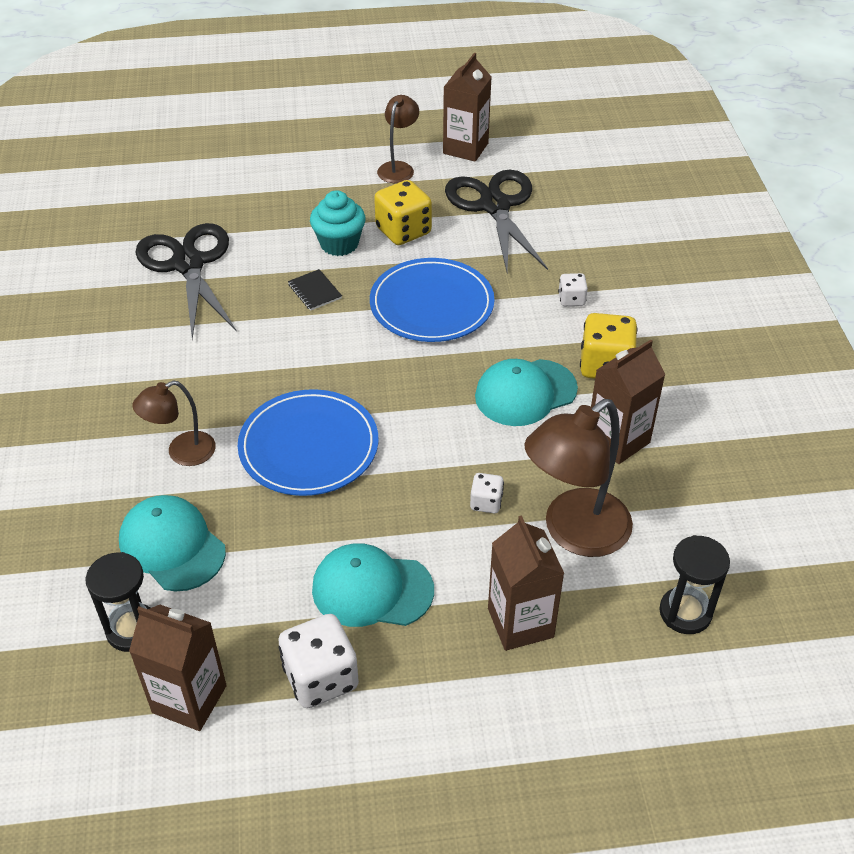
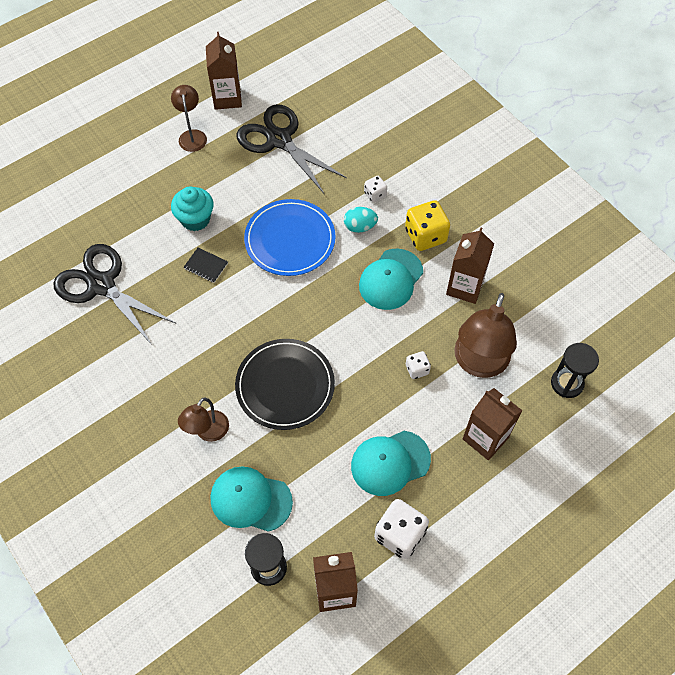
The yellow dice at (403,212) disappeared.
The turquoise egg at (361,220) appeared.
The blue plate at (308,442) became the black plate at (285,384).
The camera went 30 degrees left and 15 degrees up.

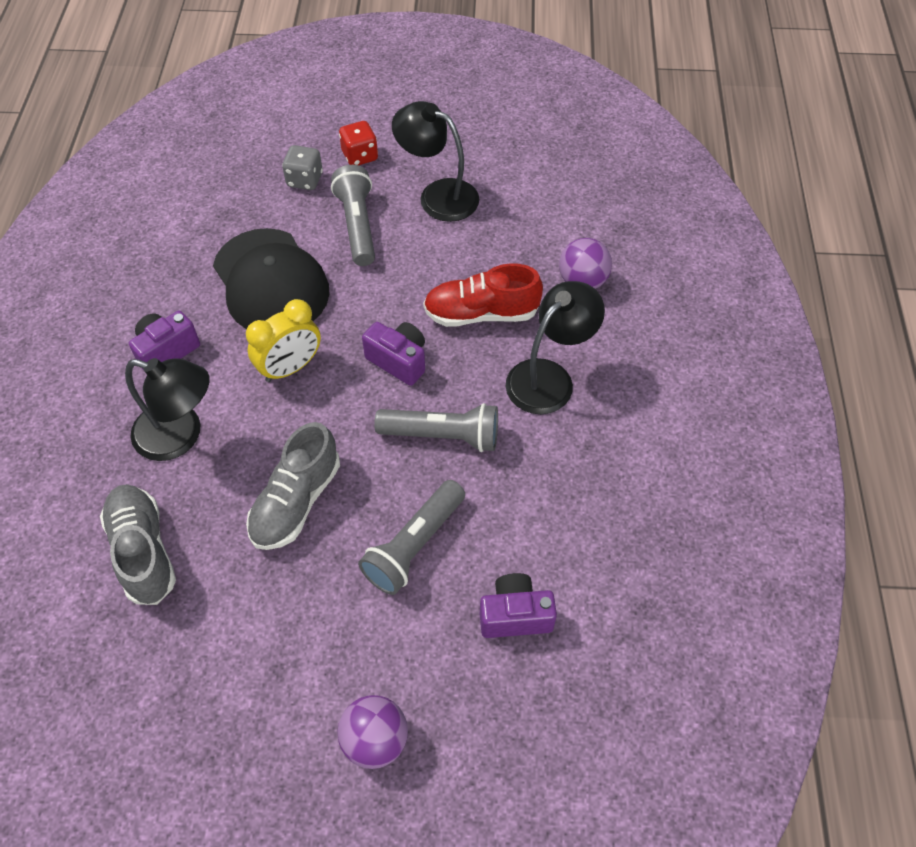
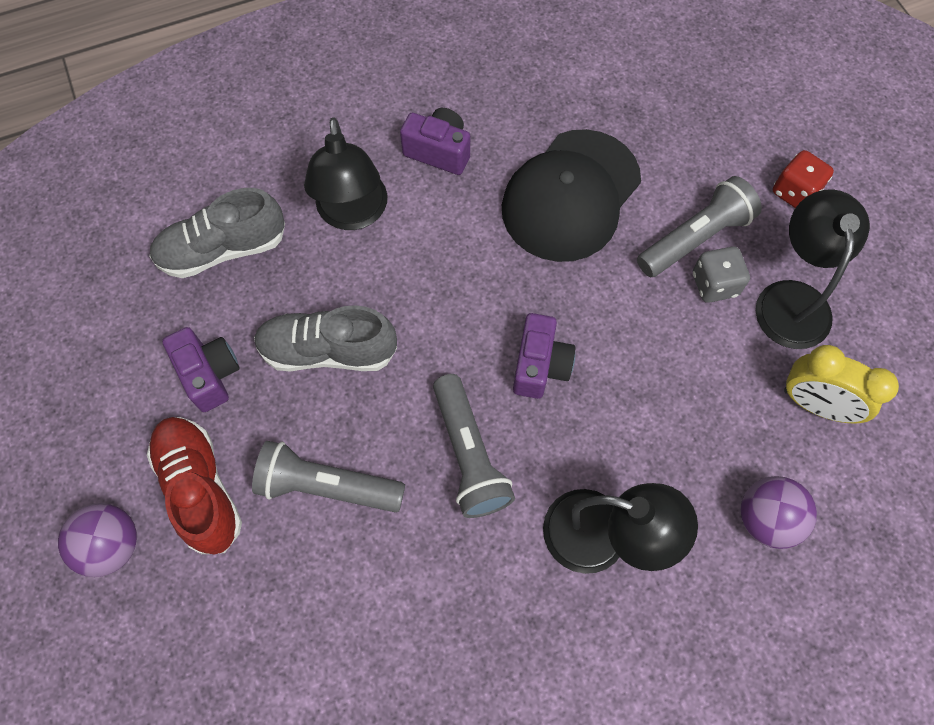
The yellow clock moved from (283,340) to (841,384).
The grey dice moved from (302,167) to (721,274).
The red shoe moved from (483,295) to (194,486).
The purple camera moved from (518,605) to (201,369).
The grey shoe at (138,544) turned 150 degrees counterclockwise.
The camera went 65 degrees right and 10 degrees up.

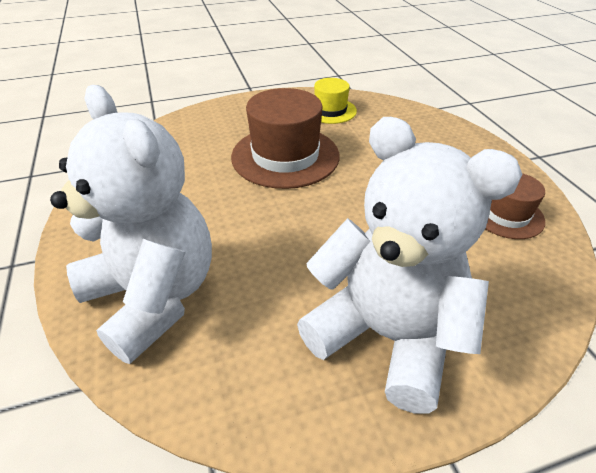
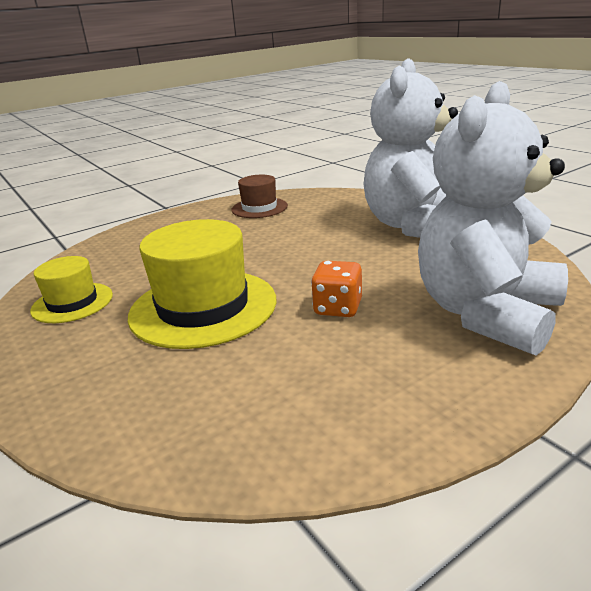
The orange dice at (336,289) appeared.
The brown hat at (285,138) became the yellow hat at (202,284).
The camera went 105 degrees left and 15 degrees down.

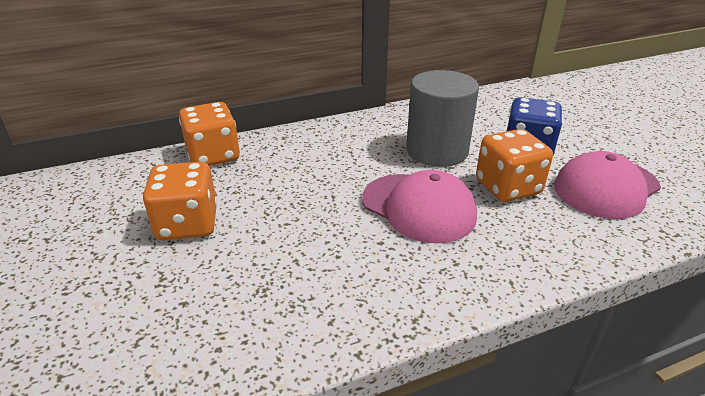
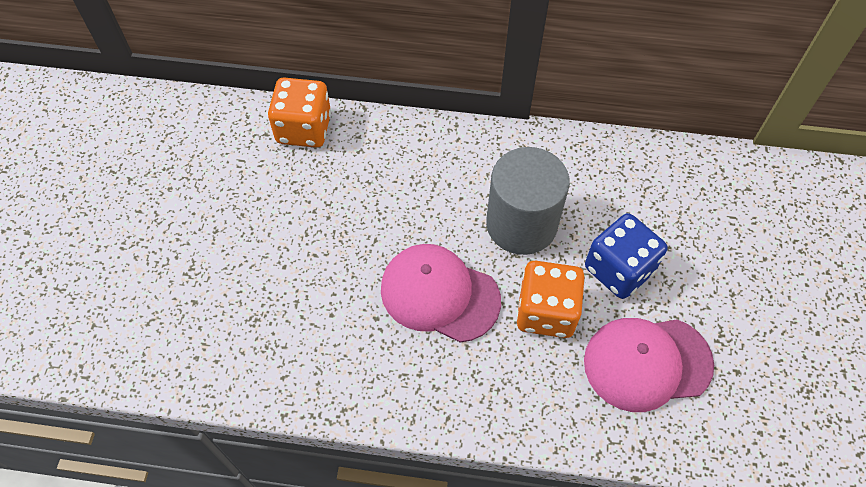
The orange dice at (180,201) disappeared.
The pink cap at (419,206) turned 135 degrees clockwise.
The camera went 30 degrees right and 25 degrees up.

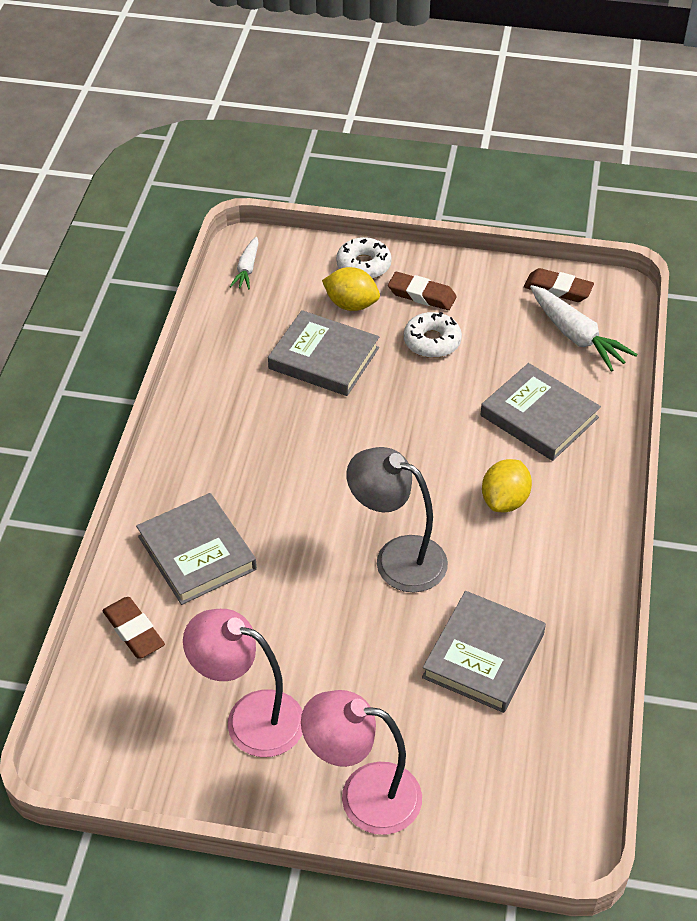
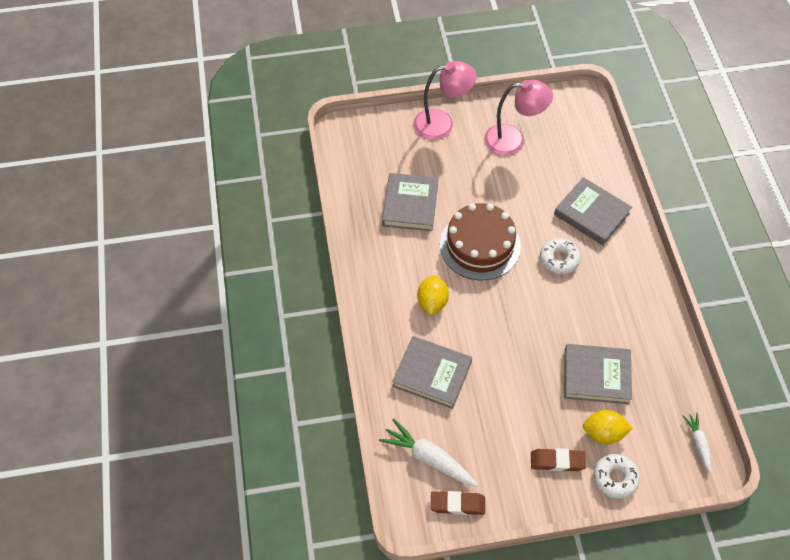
The brown eraser at (133,627) disappeared.
The white donut moved from (433,335) to (560,256).
The grey lamp at (397,519) was replaced by the brown cake at (480,241).
The camera went 160 degrees right and 10 degrees up.

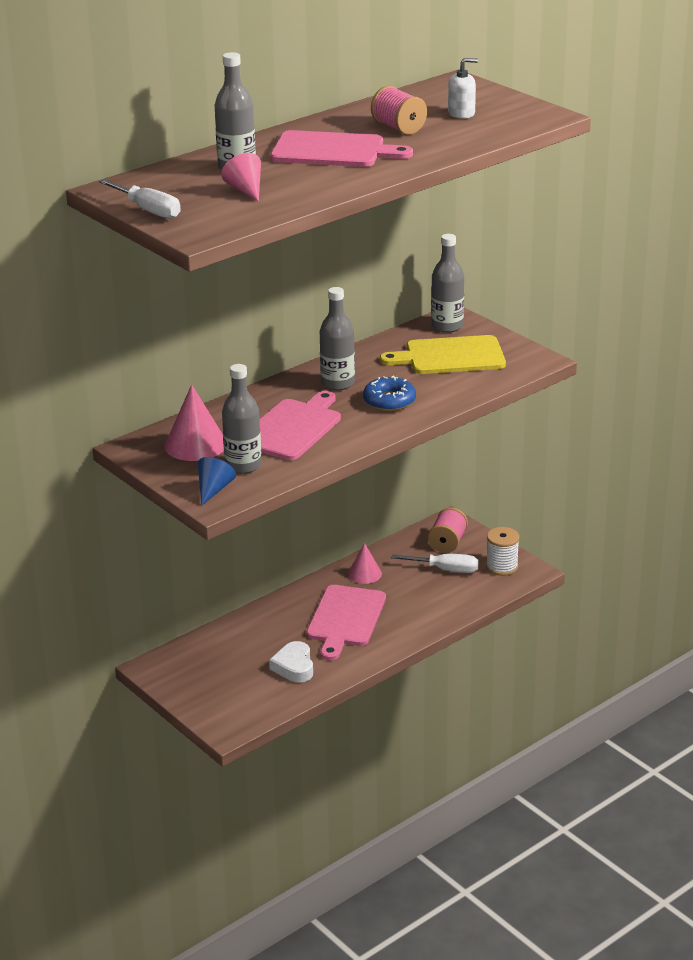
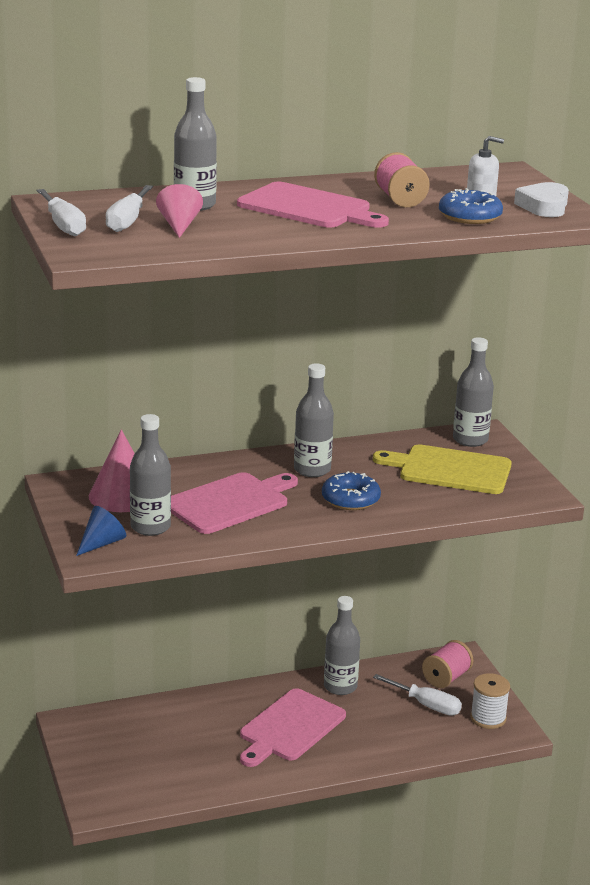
The white screwdriver at (129,208) appeared.
The blue donut at (471,206) appeared.
The white heart moved from (291,662) to (541,199).
The pink cone at (365,563) was replaced by the grey bottle at (342,645).
The camera went 20 degrees right and 5 degrees down.

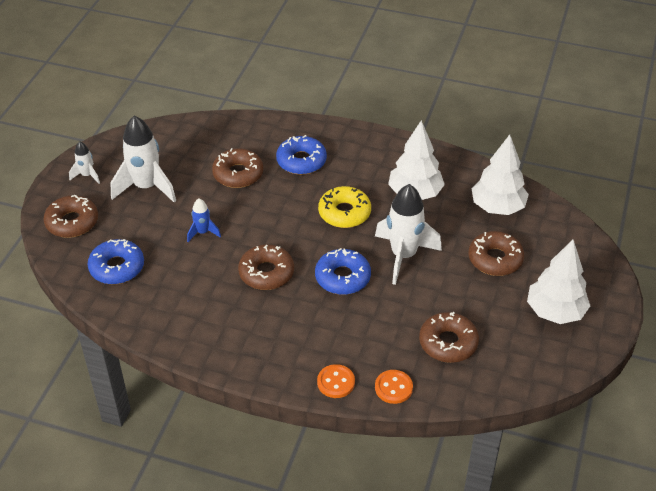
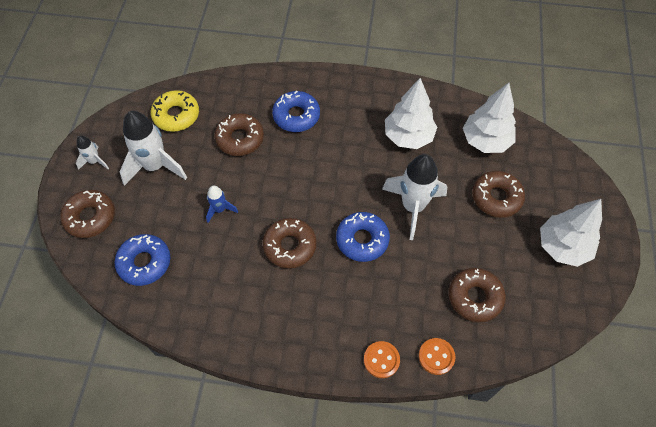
The yellow donut moved from (344,207) to (175,111).
The camera went 10 degrees left and 15 degrees up.

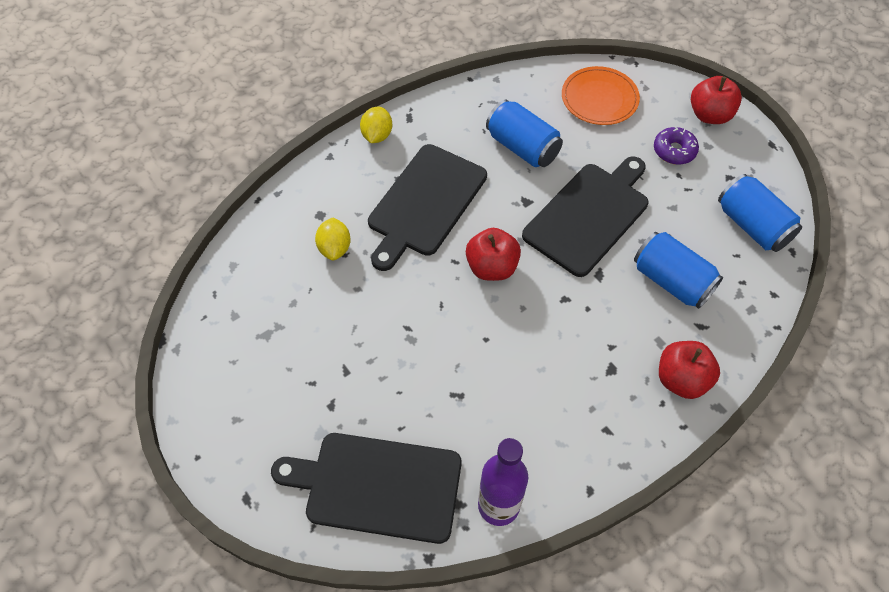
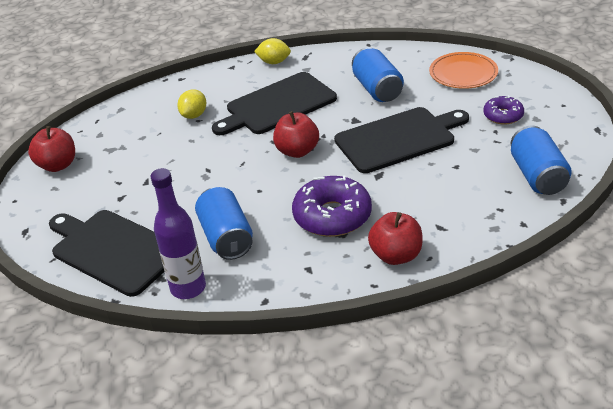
The purple donut at (332,206) appeared.
The blue can moved from (678,270) to (224,223).
The red apple moved from (716,100) to (51,149).
The yellow lemon at (376,125) turned 60 degrees clockwise.
The camera went 30 degrees right and 20 degrees down.

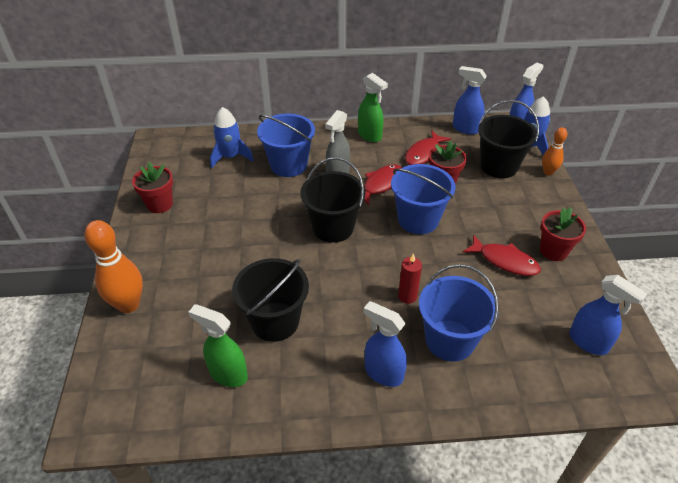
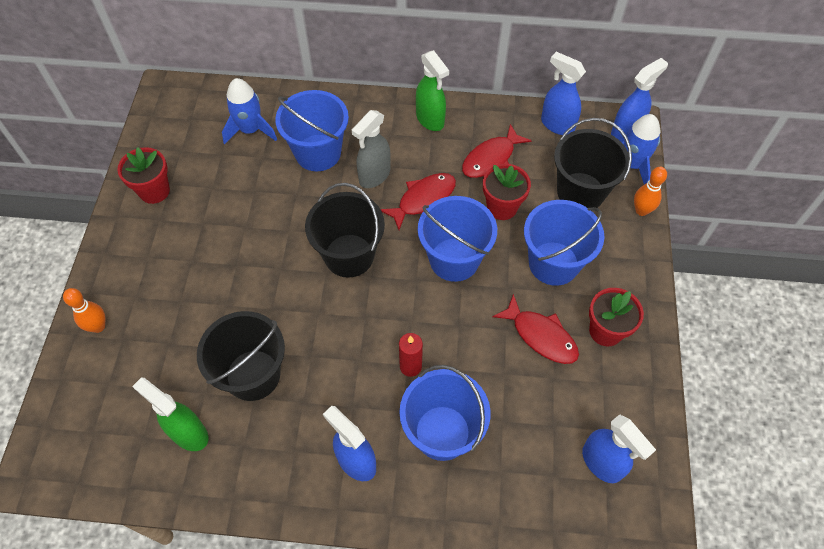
The blue bucket at (564,243) appeared.
The orange bowling pin at (114,266) changed to 0.58 times the size.
The camera went 10 degrees right and 15 degrees up.

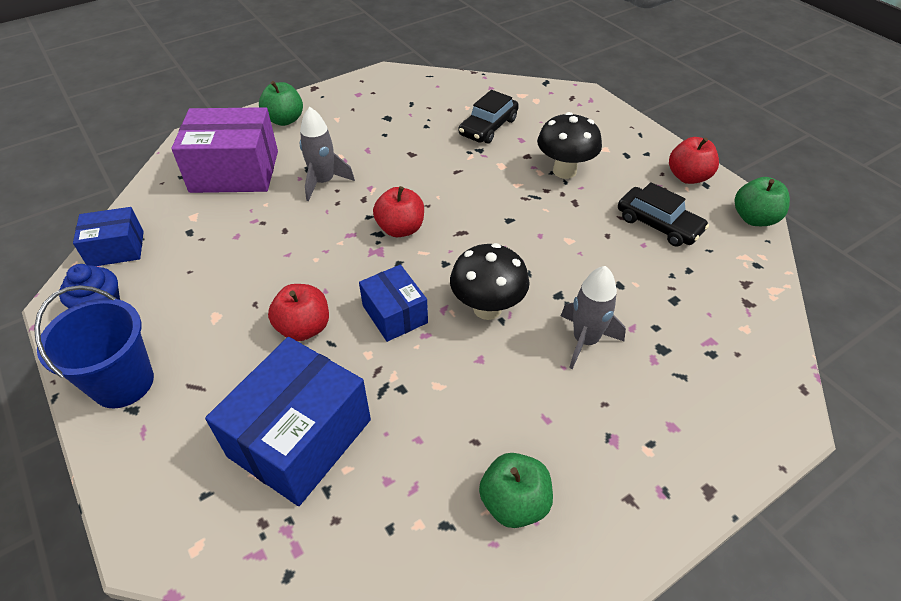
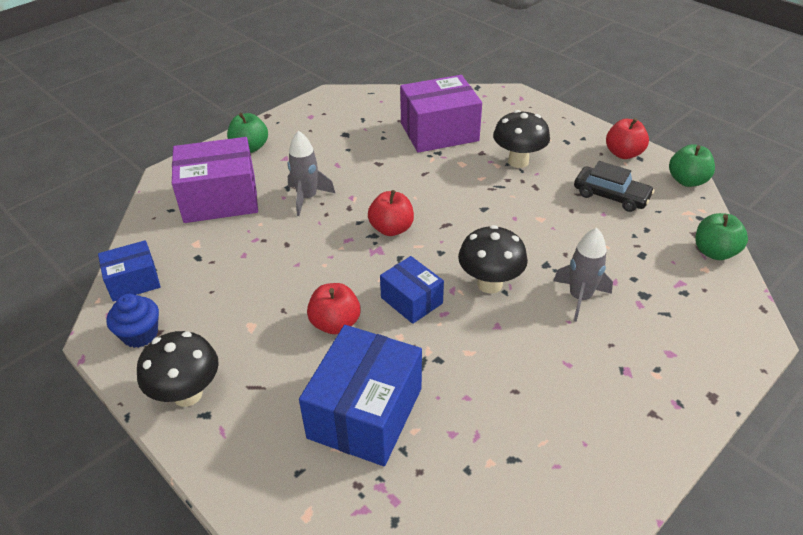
The green apple moved from (516,490) to (722,236).
The blue bucket at (94,346) was replaced by the black mushroom at (178,369).
The black car at (488,116) was replaced by the purple box at (441,114).
The camera went 10 degrees left and 5 degrees down.

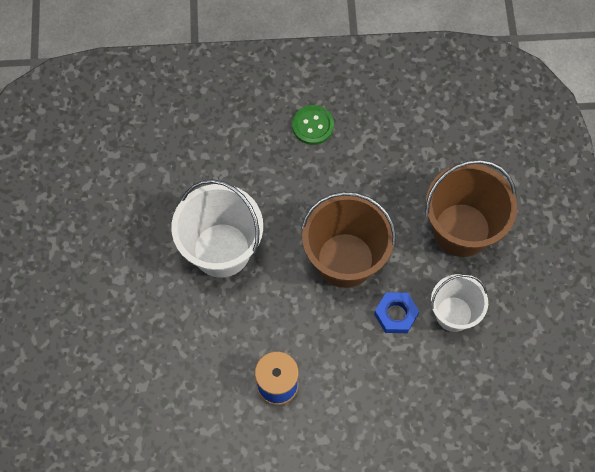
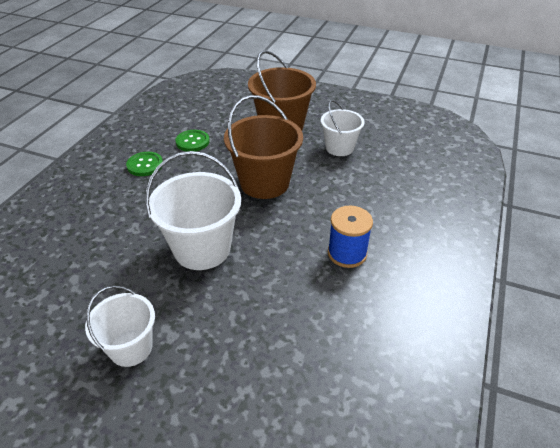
The blue nut at (396,312) disappeared.
The white bucket at (120,326) appeared.
The green button at (192,141) appeared.
The camera went 65 degrees left and 25 degrees down.

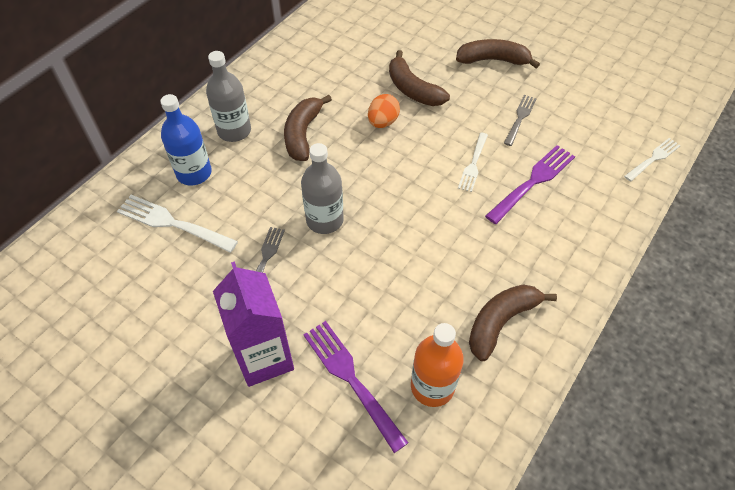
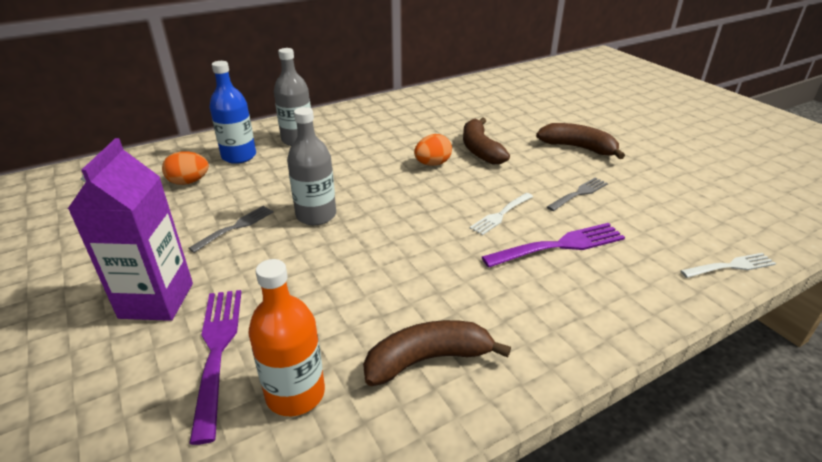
The brown banana at (308,128) disappeared.
The white fork at (177,224) was replaced by the orange egg at (185,168).
The camera went 25 degrees right and 20 degrees down.

